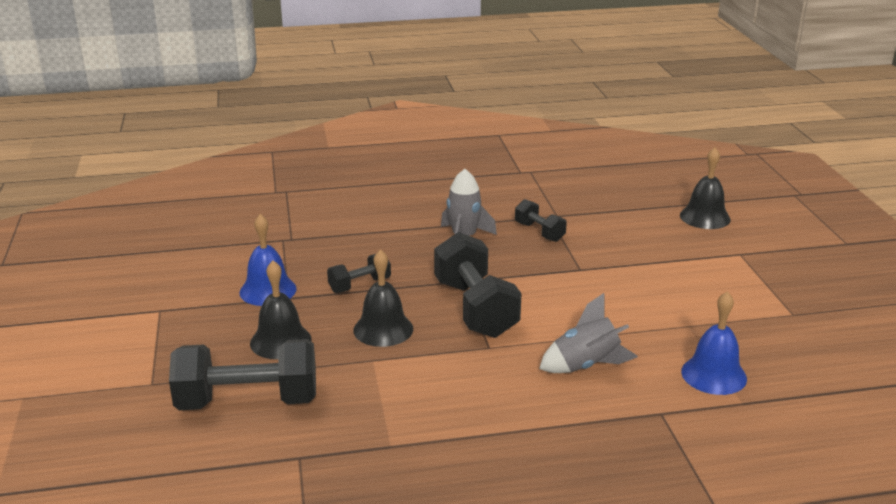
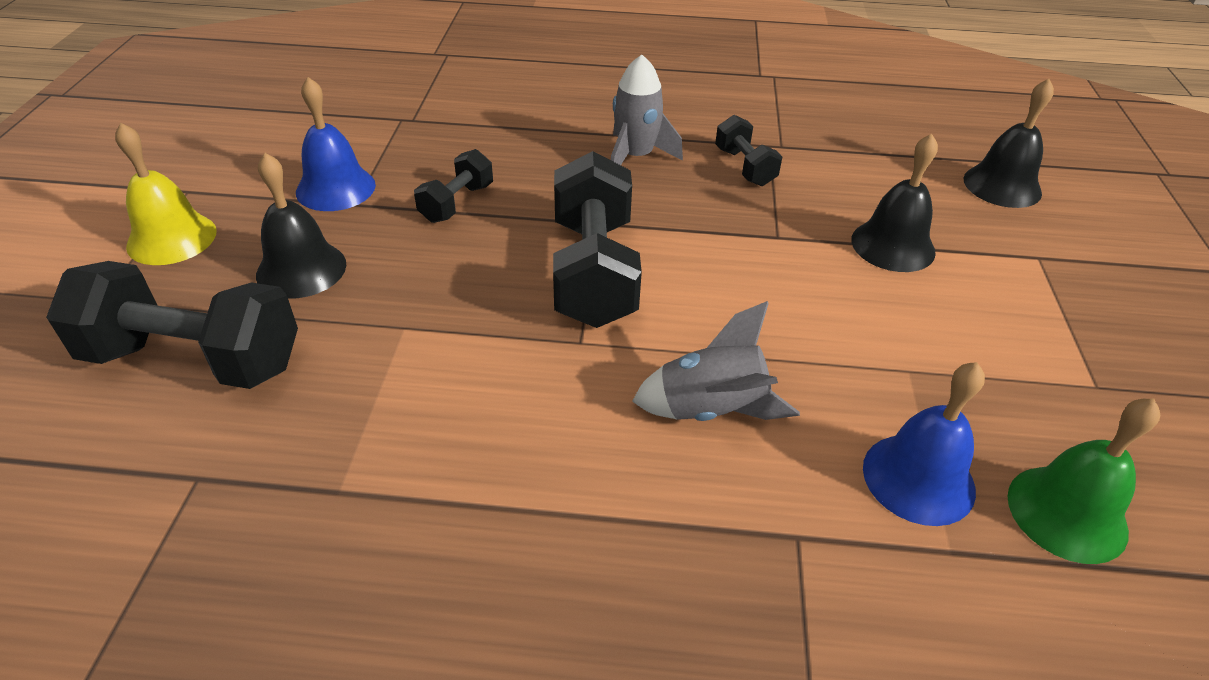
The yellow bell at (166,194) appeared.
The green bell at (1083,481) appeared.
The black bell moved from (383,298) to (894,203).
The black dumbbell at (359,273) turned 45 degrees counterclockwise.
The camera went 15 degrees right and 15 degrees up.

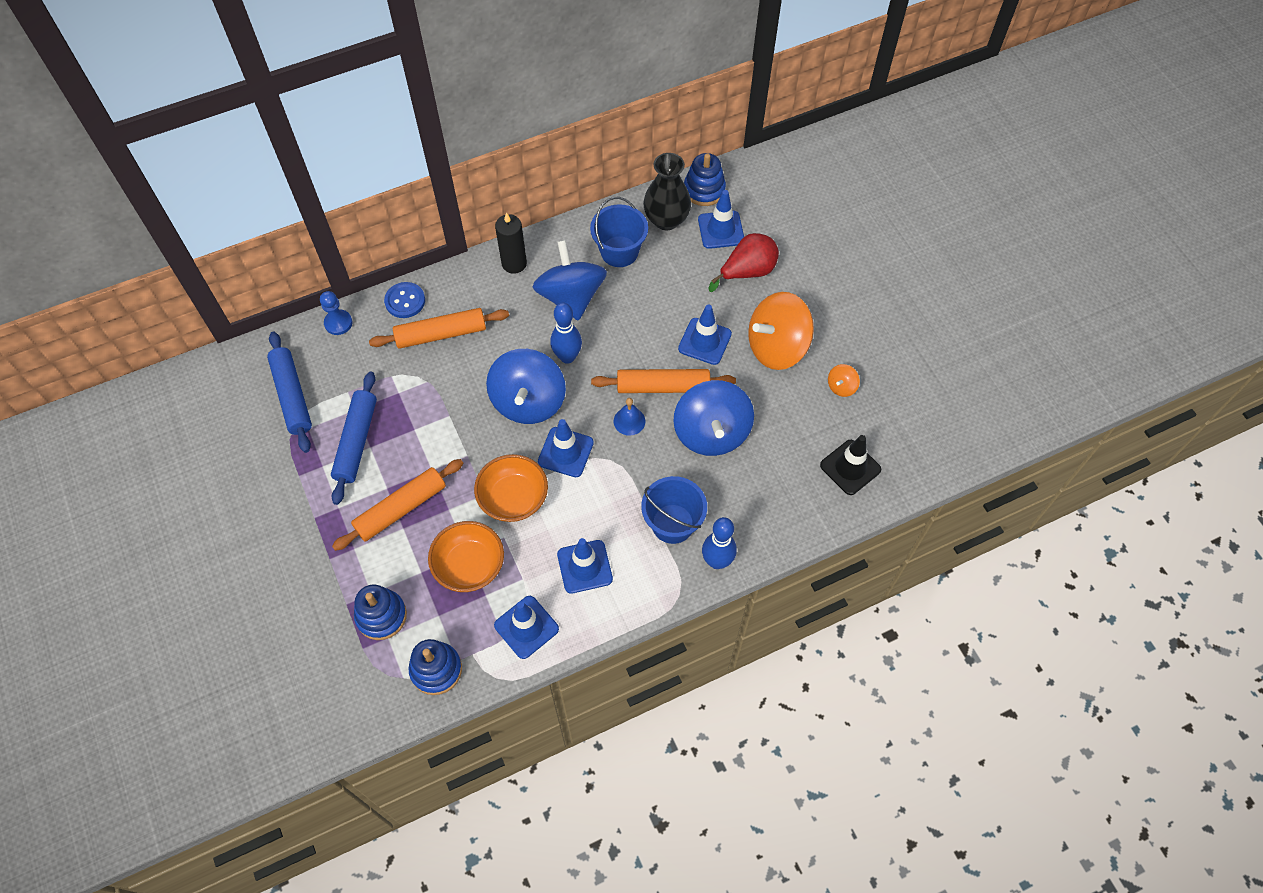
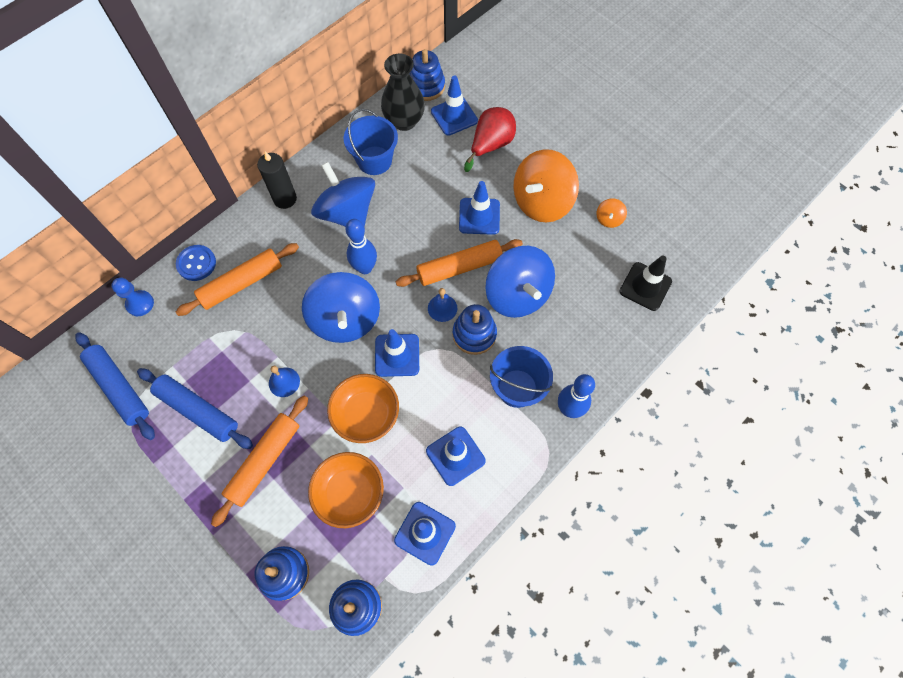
The blue bell at (284,381) appeared.
The blue stacking toy at (474,329) appeared.
The blue rolling pin at (354,438) turned 45 degrees counterclockwise.
The camera went 20 degrees left and 5 degrees up.

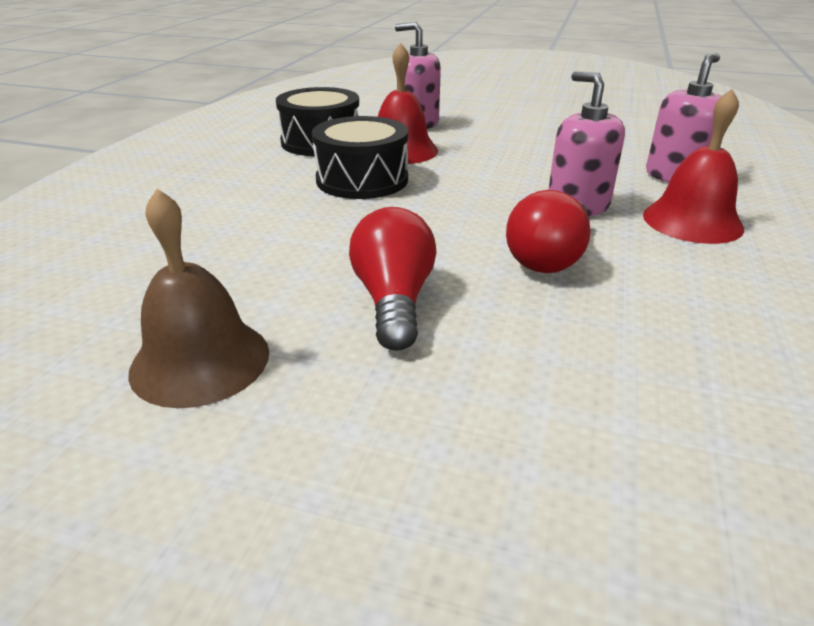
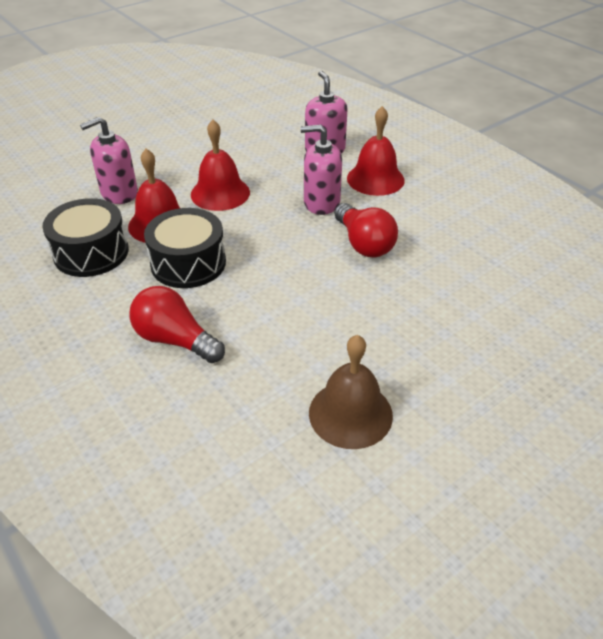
The red bell at (220,165) appeared.
The red light bulb moved from (393,279) to (177,324).
The camera went 55 degrees left and 10 degrees up.

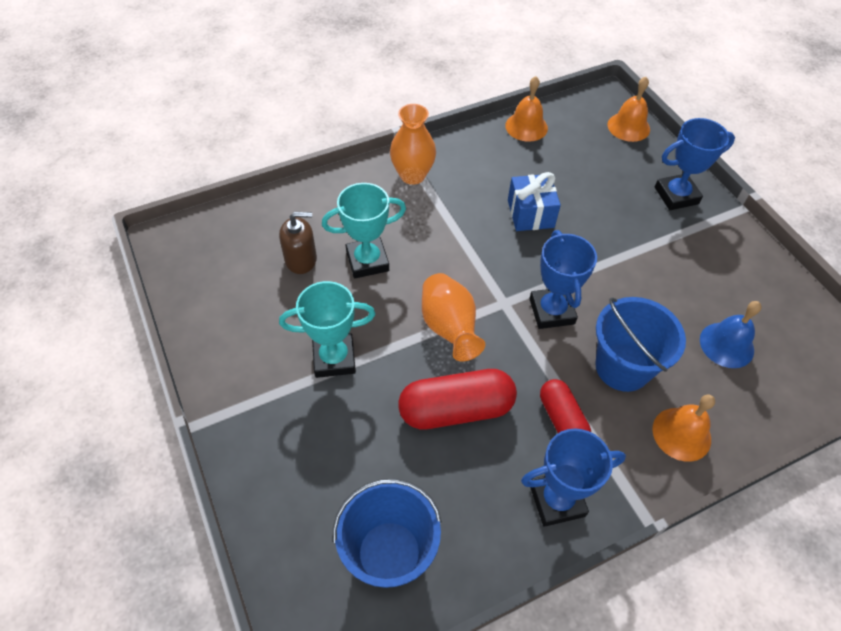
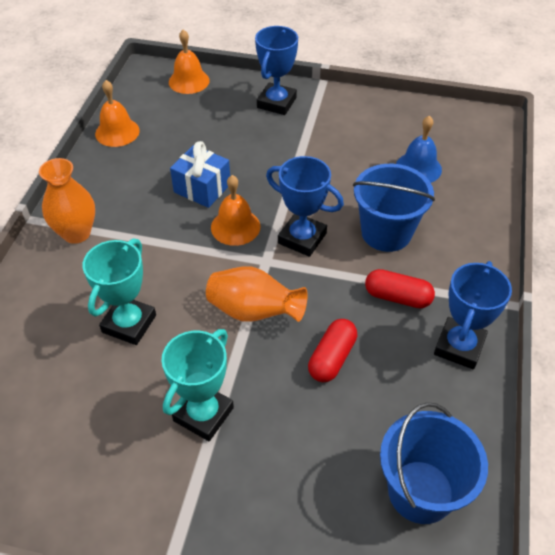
The brown soap dispenser at (298,243) disappeared.
The orange bell moved from (683,428) to (235,210).
The red capsule at (457,399) changed to 0.63 times the size.
The camera went 50 degrees left and 5 degrees down.

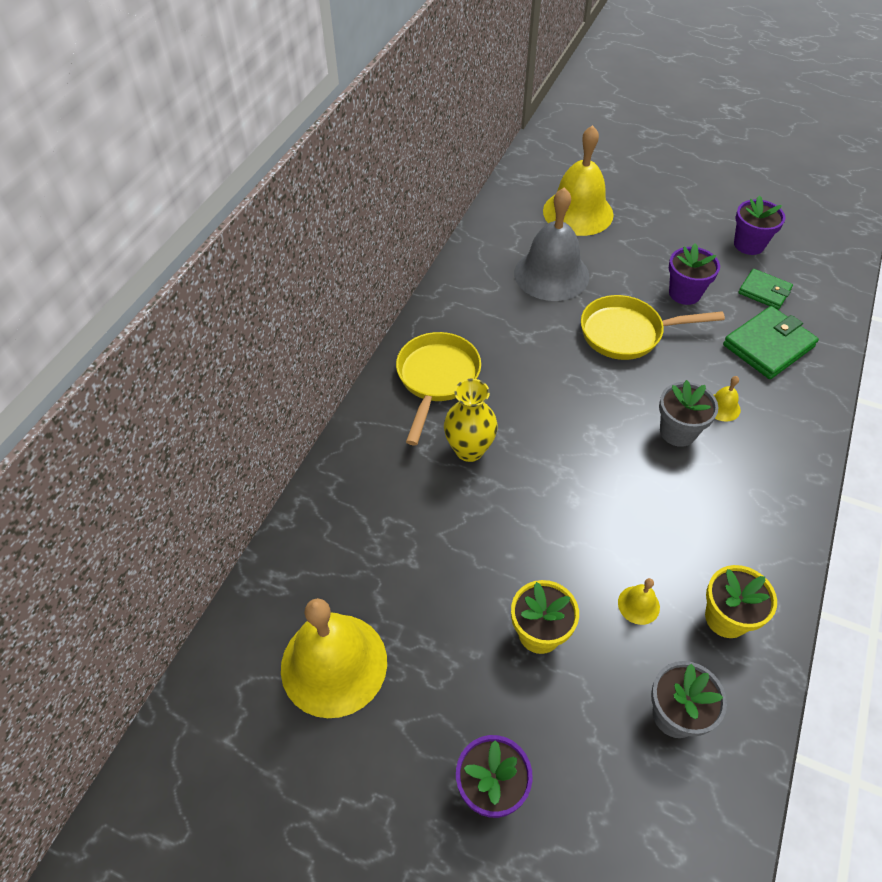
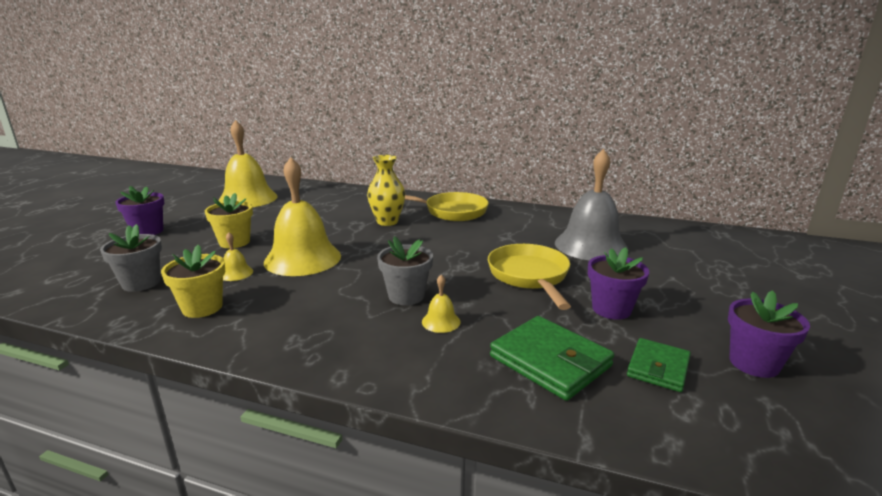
The yellow bell moved from (578,180) to (302,216).
The camera went 85 degrees right and 30 degrees down.

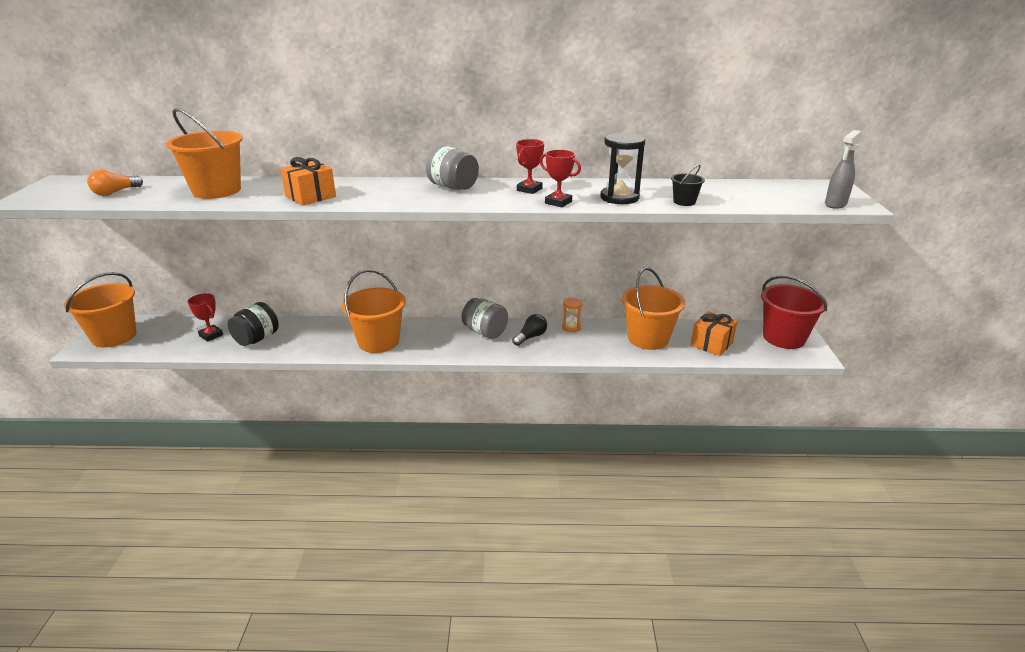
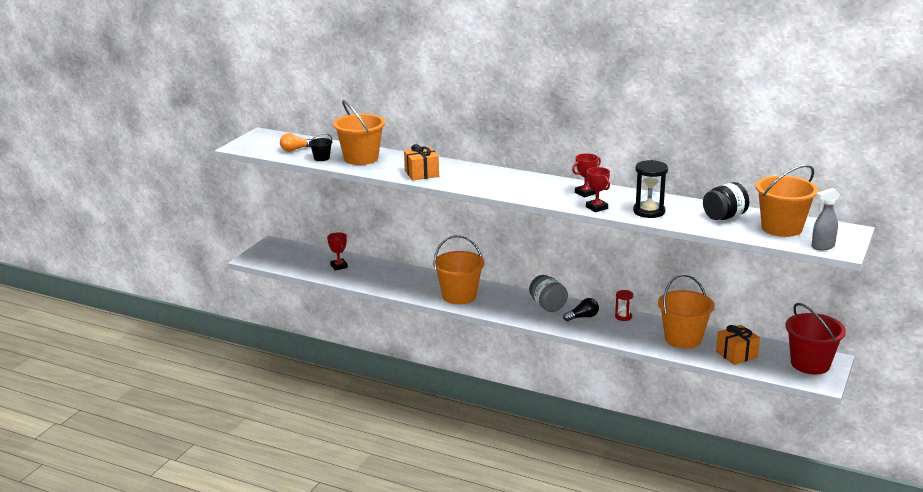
The grey jar at (452,168) disappeared.
The orange bucket moved from (100,309) to (787,200).
The black jar moved from (253,324) to (726,201).
The black bucket moved from (688,185) to (320,147).
The orange hourglass at (572,315) became the red hourglass at (624,305).
The camera went 25 degrees right and 5 degrees down.

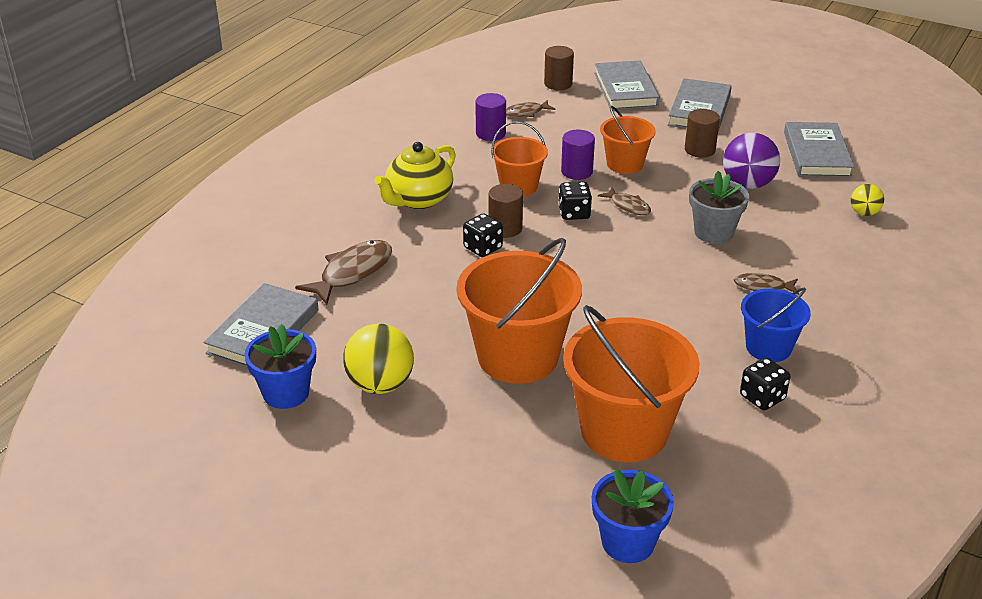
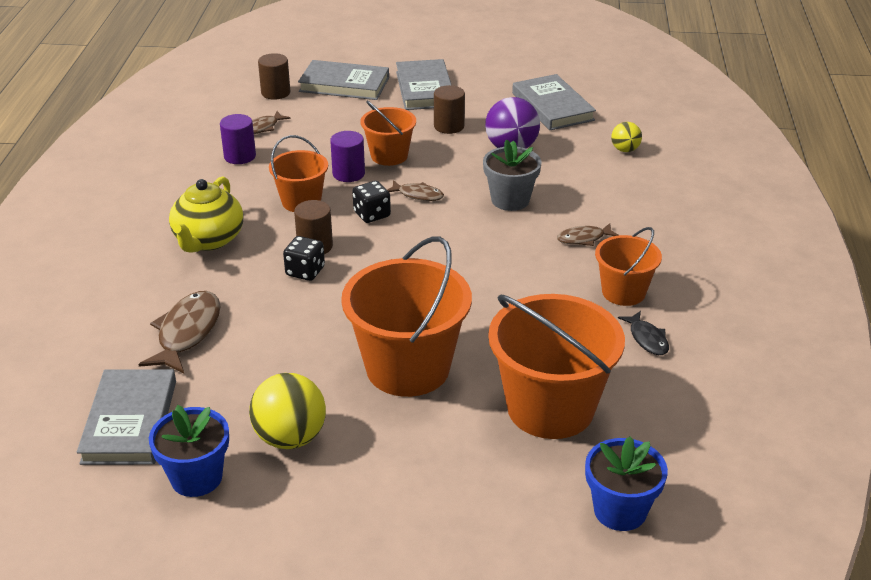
The black dice at (765,384) was replaced by the black fish at (643,333).
The blue bucket at (776,324) became the orange bucket at (628,266).
The grey book at (627,85) turned 45 degrees counterclockwise.
The camera went 25 degrees left and 0 degrees up.

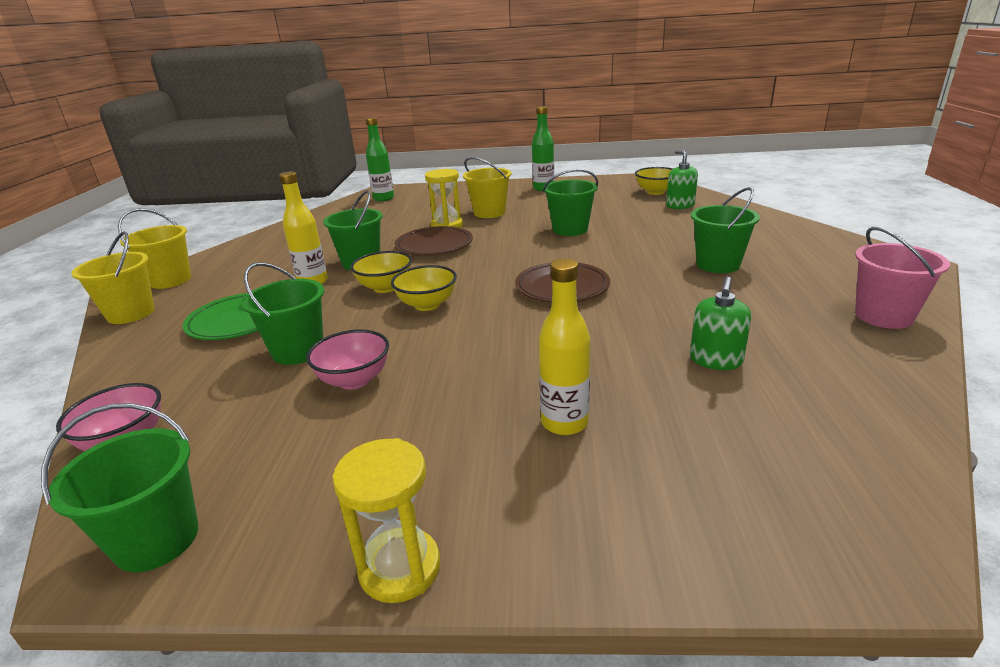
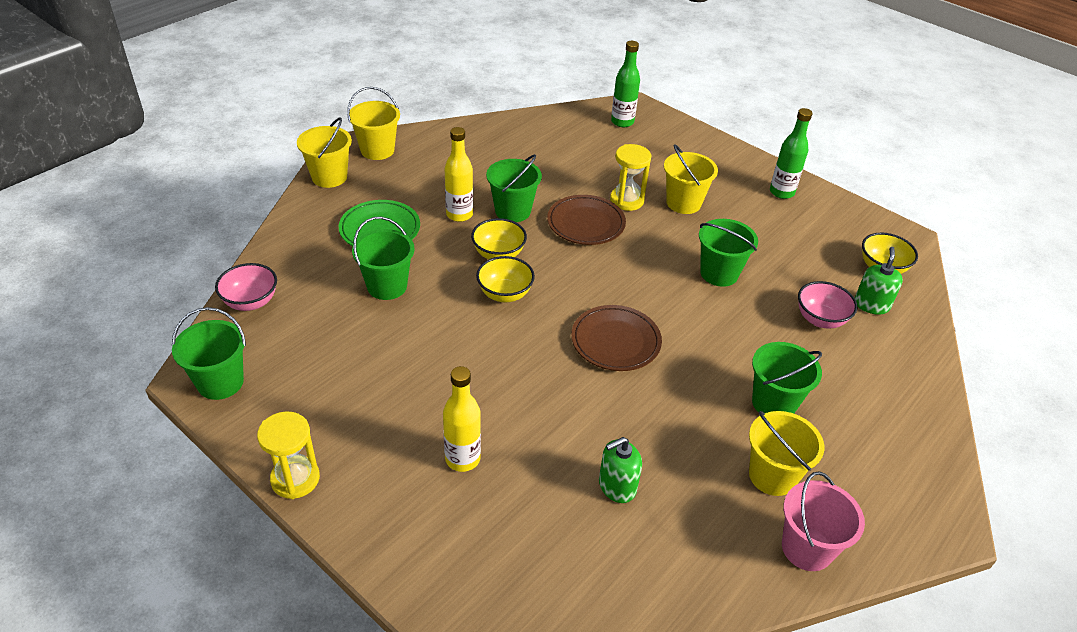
The yellow bucket at (786,453) appeared.
The pink bowl moved from (347,359) to (827,305).
The camera went 35 degrees right and 15 degrees up.

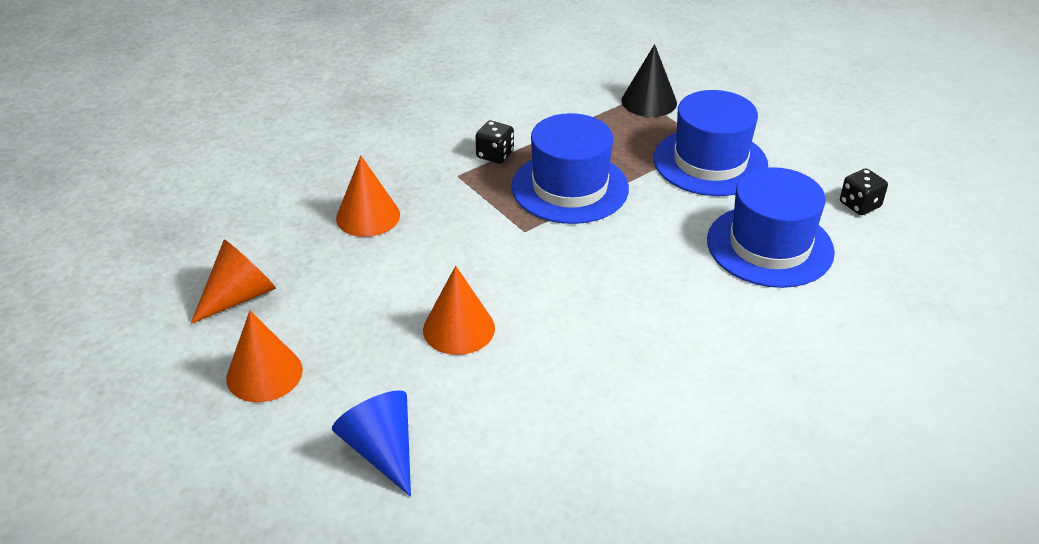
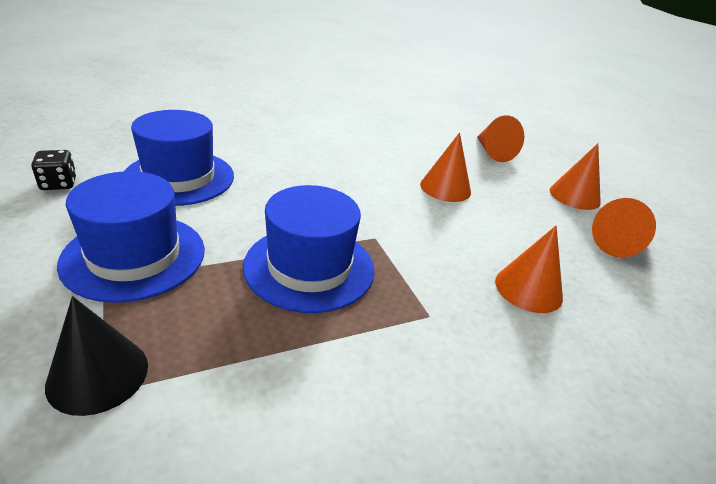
The black dice at (494,142) disappeared.
The blue cone at (371,443) became the orange cone at (500,138).
The camera went 170 degrees left and 5 degrees down.

